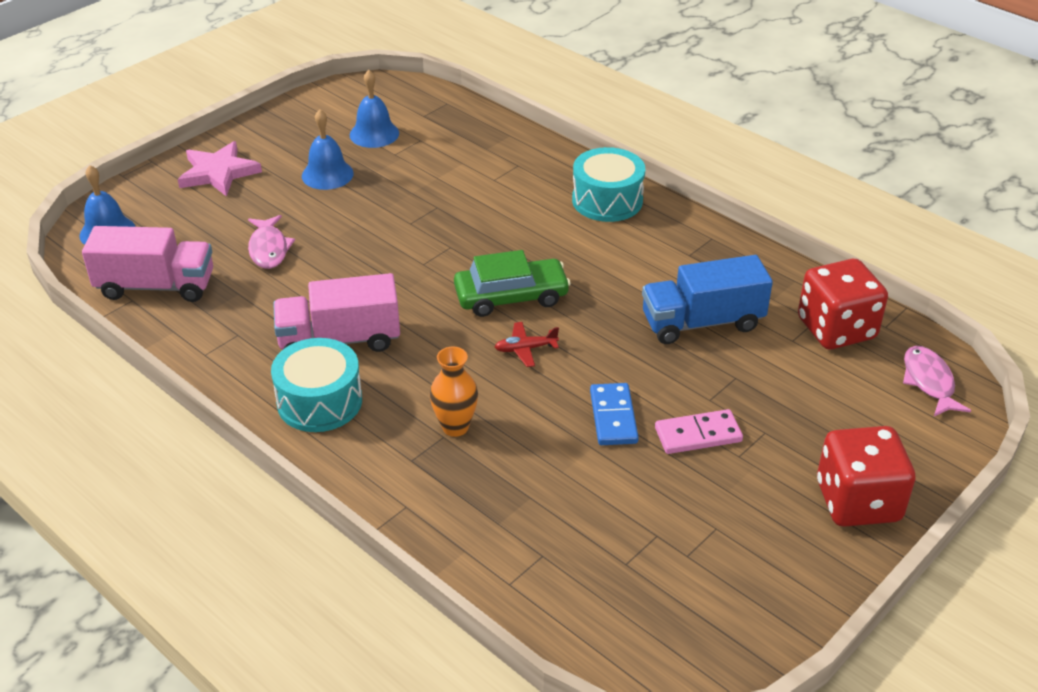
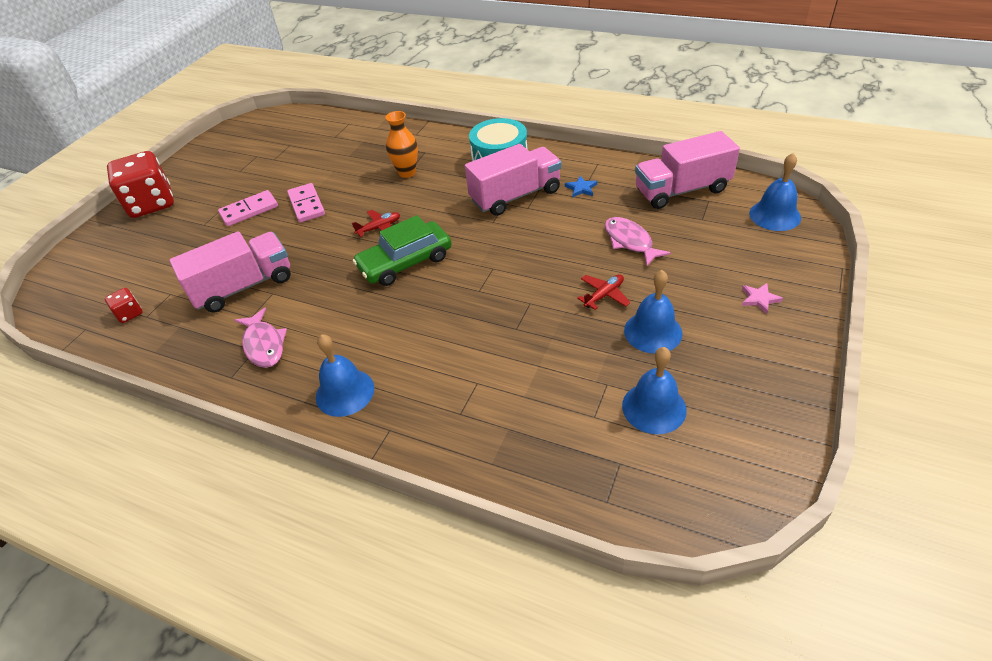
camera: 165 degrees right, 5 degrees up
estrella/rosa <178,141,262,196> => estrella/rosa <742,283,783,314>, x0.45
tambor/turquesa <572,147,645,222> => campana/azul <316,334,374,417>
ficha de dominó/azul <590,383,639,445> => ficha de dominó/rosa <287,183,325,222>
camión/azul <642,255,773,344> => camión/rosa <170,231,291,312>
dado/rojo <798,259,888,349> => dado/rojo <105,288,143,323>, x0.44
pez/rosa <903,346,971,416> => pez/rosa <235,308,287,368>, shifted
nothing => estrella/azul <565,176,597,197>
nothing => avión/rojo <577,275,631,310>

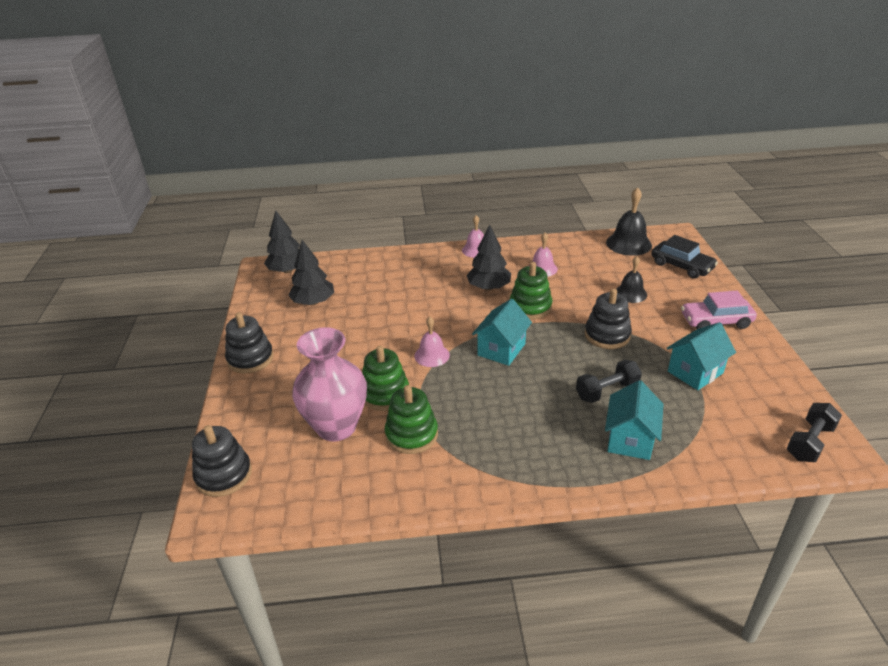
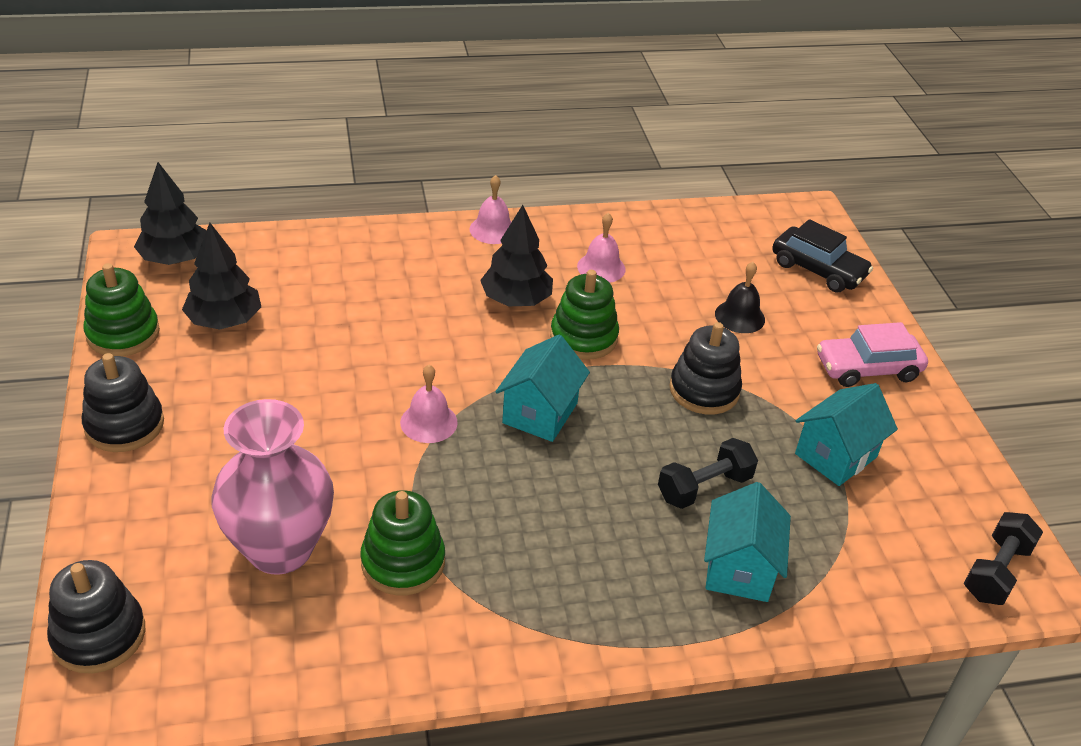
camera: 10 degrees left, 5 degrees up
juguete apilable/verde <362,346,409,411> => juguete apilable/verde <83,263,160,357>, shifted
campana/negro <606,187,652,256> => nothing

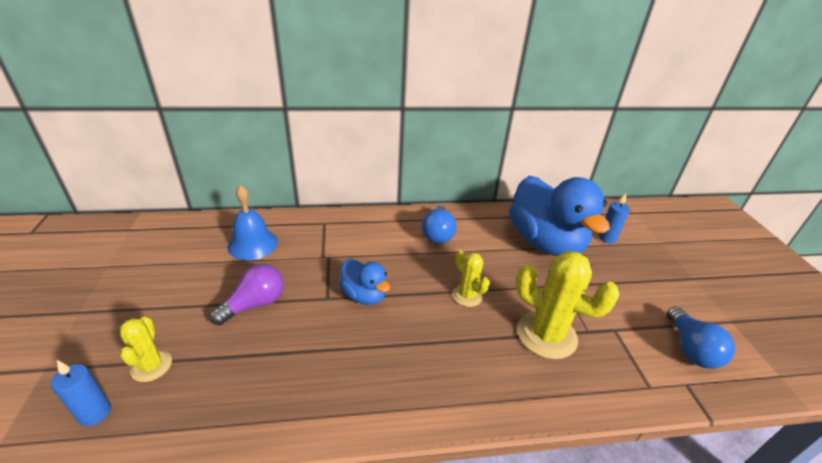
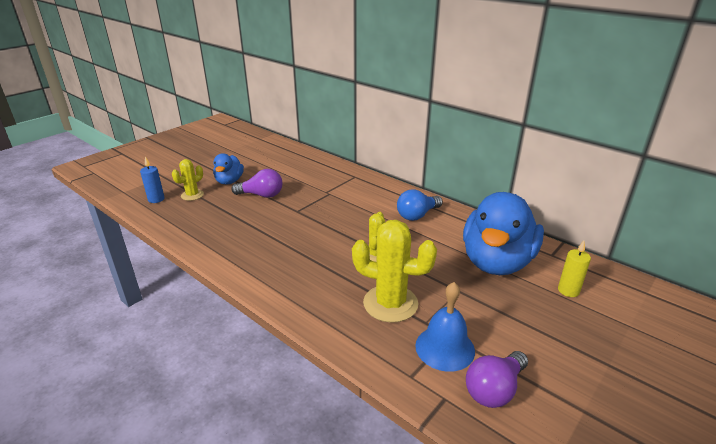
camera: 50 degrees right, 5 degrees down
campana/azul <228,185,278,260> => campana/azul <415,282,475,372>, shifted
pato/azul <339,259,390,305> => pato/azul <213,153,244,184>, shifted
cactus/amarillo <515,251,619,359> => cactus/amarillo <352,220,437,323>, 60 degrees counterclockwise
vela/azul <598,193,630,243> => vela/amarillo <558,241,591,297>
bombilla/azul <667,307,735,369> => bombilla/morado <466,351,528,408>

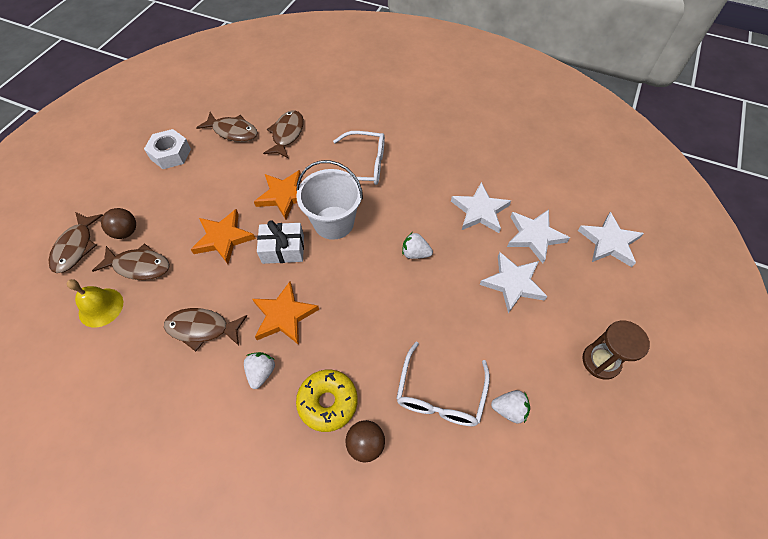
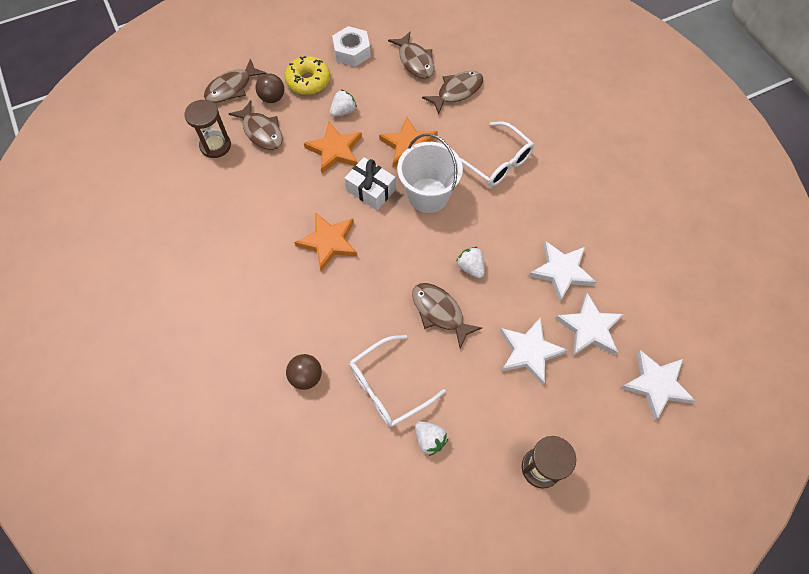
camera: 40 degrees right, 5 degrees up
campana/amarillo <67,279,123,327> => reloj de arena/marrón <184,100,231,158>
pez/marrón <164,308,247,352> => pez/marrón <412,283,482,349>, shifted
fresa/blanco <244,352,275,389> => fresa/blanco <330,90,357,117>, shifted
rosquilla/amarillo <296,370,358,432> => rosquilla/amarillo <285,56,330,95>, shifted

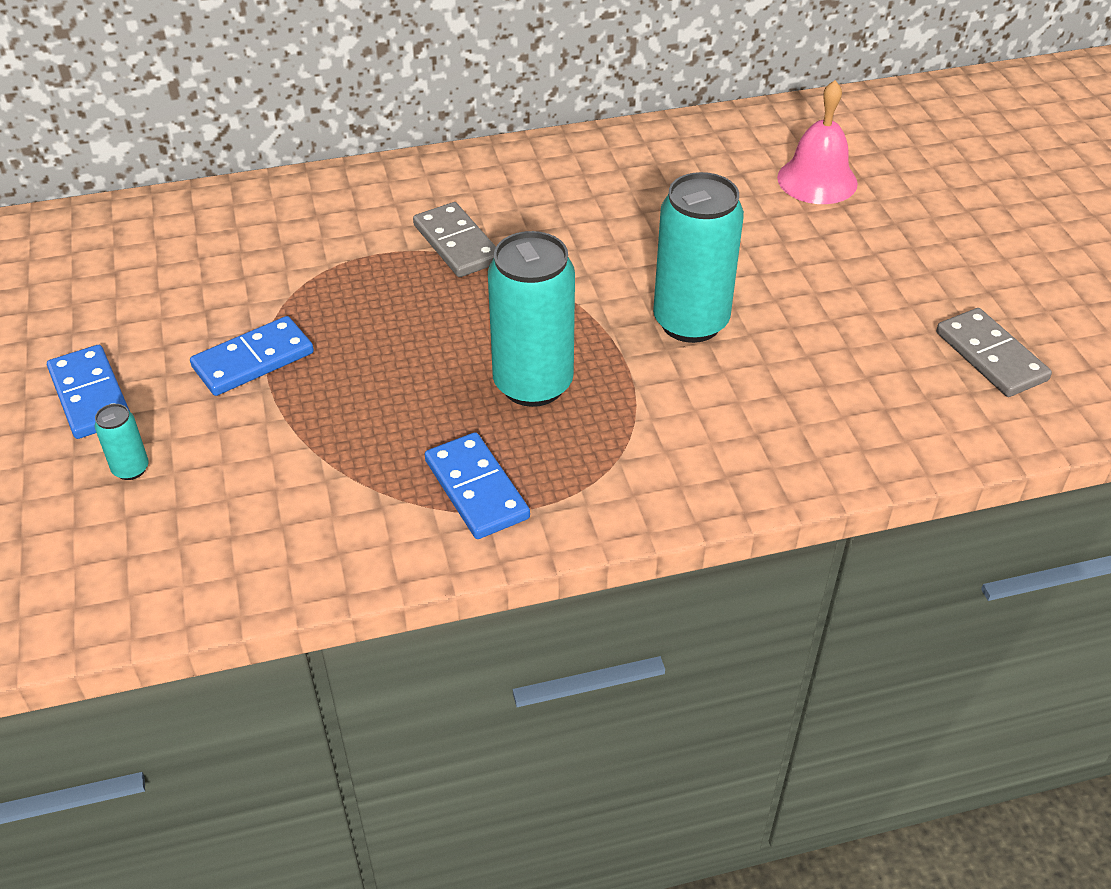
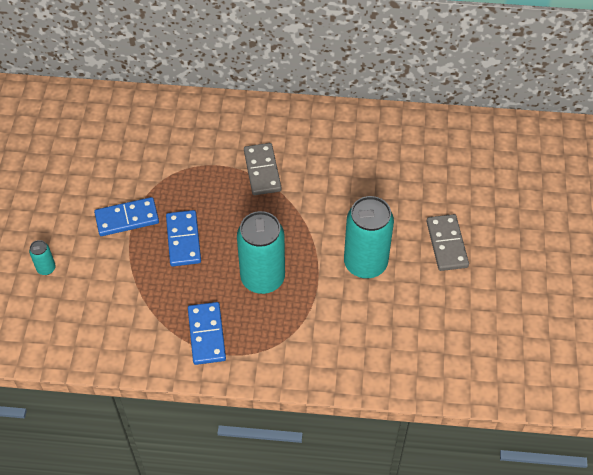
camera: 20 degrees right, 10 degrees up
ficha de dominó/azul <47,345,130,439> => ficha de dominó/azul <166,210,201,266>, shifted
campana/rosa <777,80,858,204> => nothing
ficha de dominó/gris <936,308,1052,397> => ficha de dominó/gris <426,214,469,271>, shifted

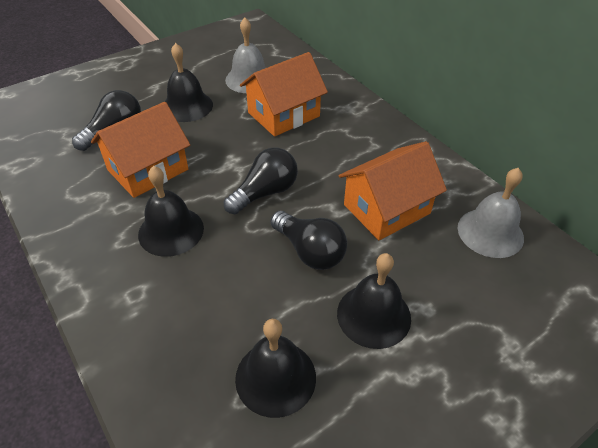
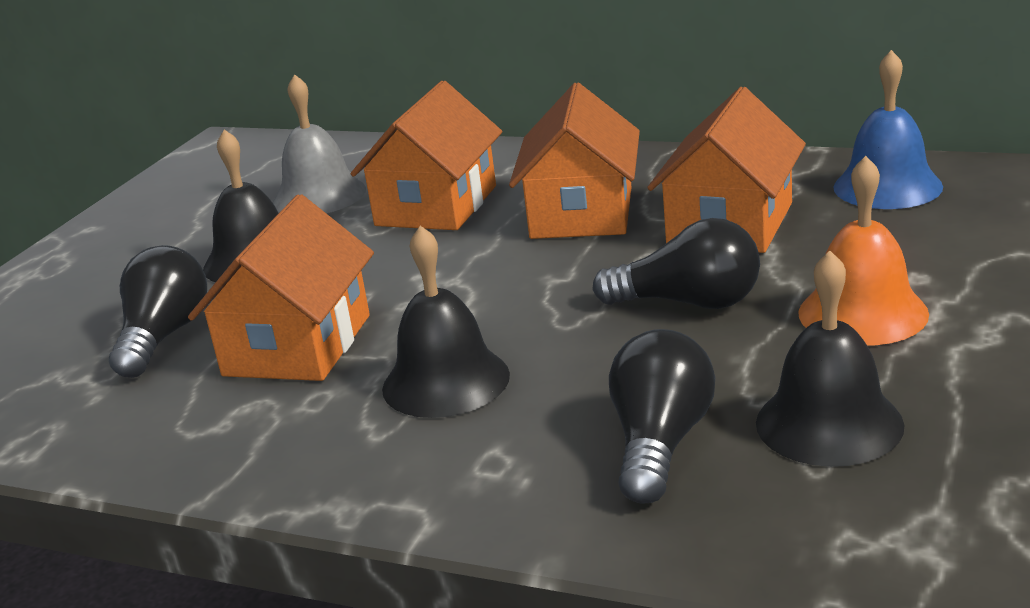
camera: 30 degrees left, 20 degrees down
bombilla/negro <224,147,298,214> => bombilla/negro <609,329,715,504>, shifted
campana/negro <337,253,411,349> => campana/naranja <798,156,929,346>
campana/gris <458,168,524,258> => campana/azul <833,50,943,209>
nothing => casa/naranja <509,83,640,239>

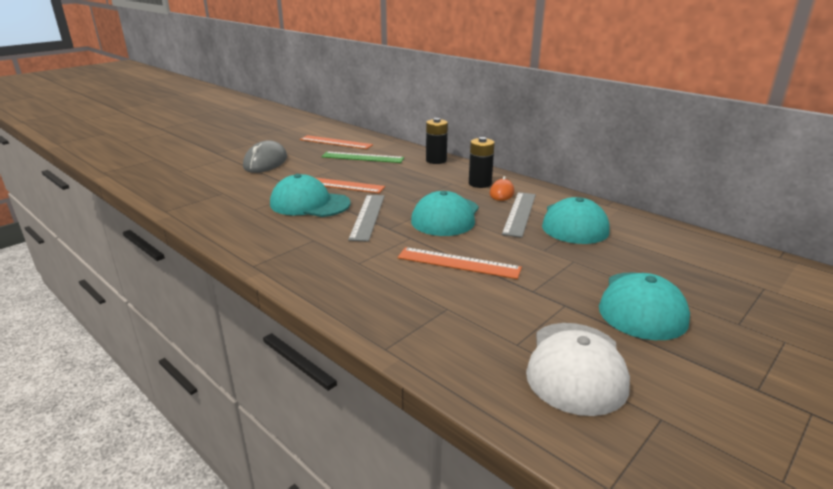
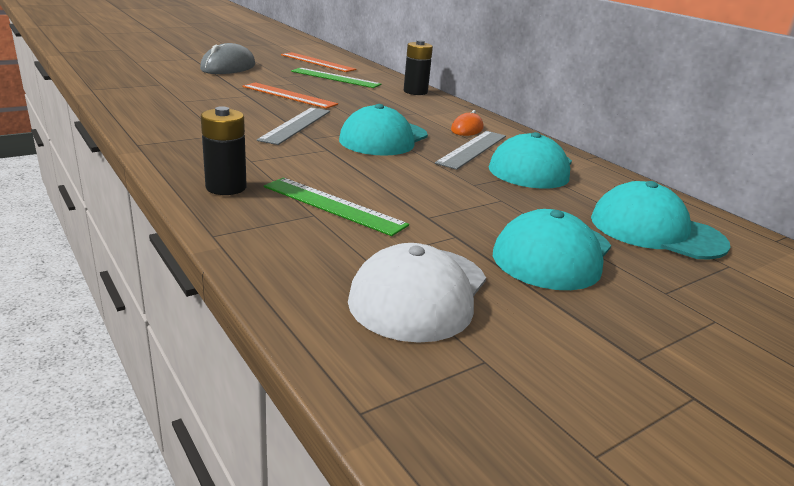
camera: 10 degrees right, 0 degrees up
gorra/turquesa <270,174,351,217> => gorra/turquesa <591,181,730,260>, shifted
regla/naranja <398,247,522,279> => nothing
pila/negro <469,137,495,188> => pila/negro <201,106,247,195>, shifted
nothing => regla/verde <264,178,409,236>

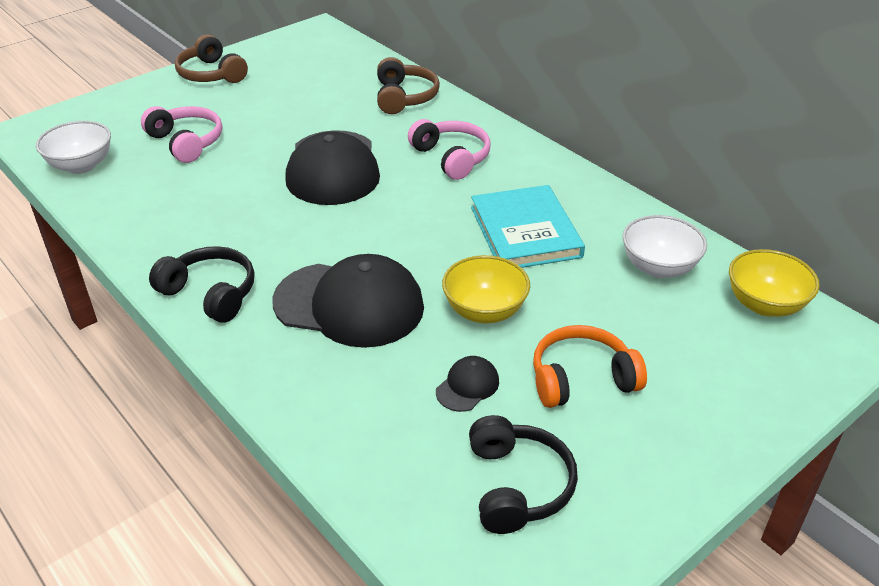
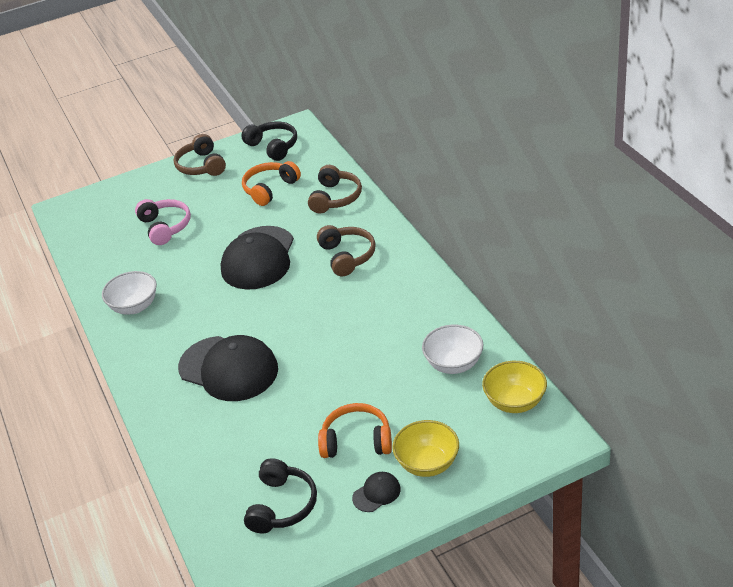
camera: 20 degrees right, 0 degrees up
cuenco/blanco <36,121,111,174> => cuenco/blanco <102,271,157,315>, shifted
auriculares/negro <149,246,255,323> => auriculares/negro <242,122,297,161>, shifted
auriculares/rosa <408,119,491,180> => auriculares/marrón <317,225,376,276>
gorra/negro <436,356,499,412> => gorra/negro <352,472,401,512>, shifted
cuenco/amarillo <442,255,530,323> => cuenco/amarillo <392,420,459,477>, shifted
libro/turquesa <471,185,585,268> => nothing
nothing => auriculares/naranja <242,161,301,206>

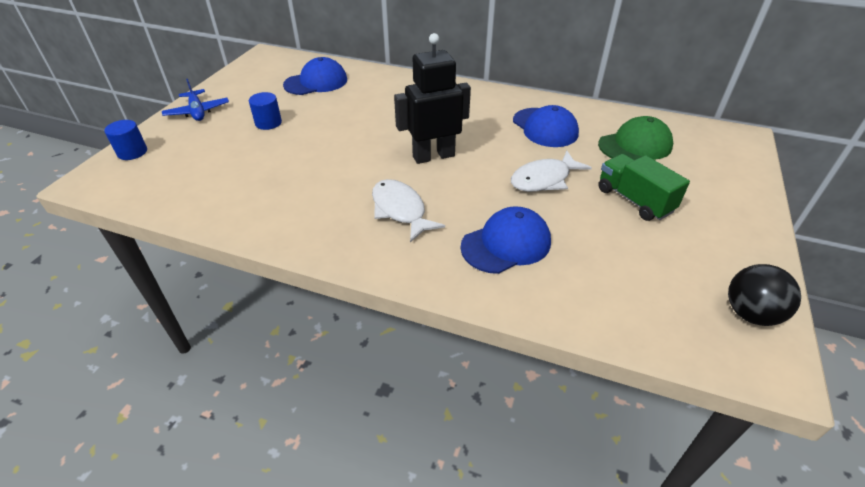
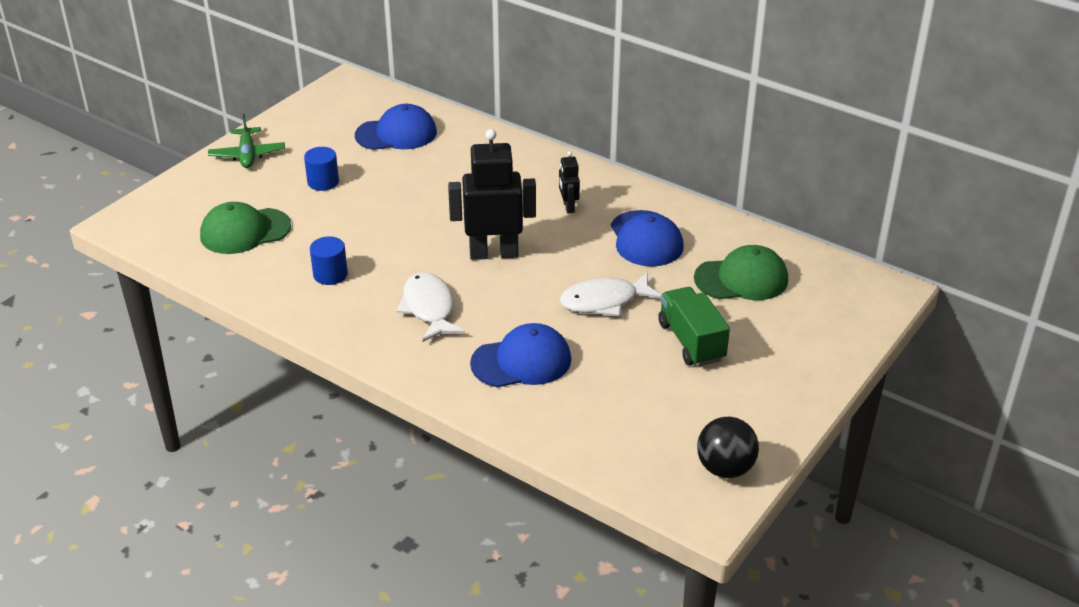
camera: 15 degrees right, 5 degrees down
cilindro/azul <104,120,147,160> => cilindro/azul <310,236,348,285>, shifted
avión/azul <162,79,229,121> => avión/verde <208,114,285,168>
nothing => gorra/verde <200,202,291,254>
nothing => robot/negro <559,151,580,213>

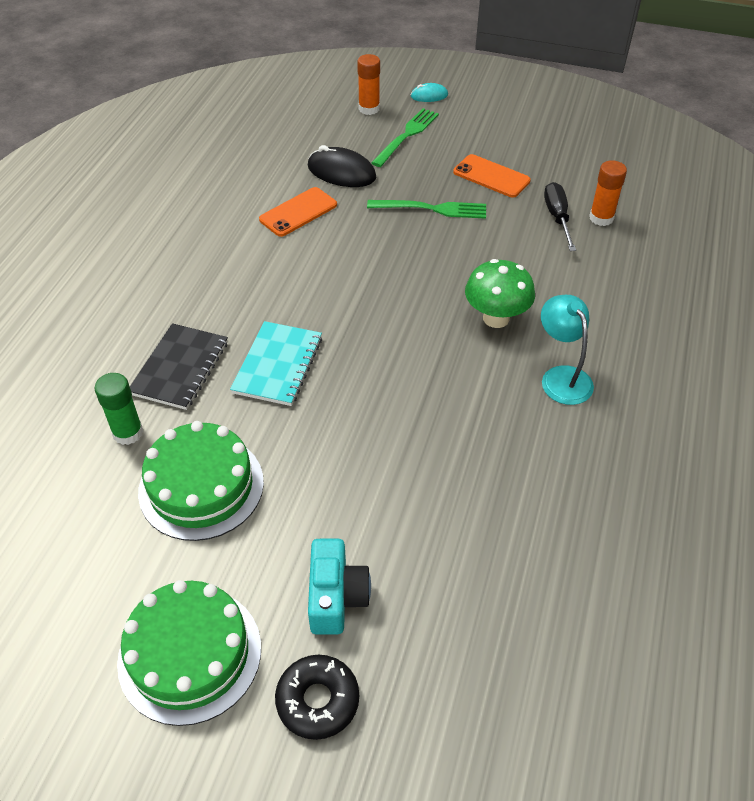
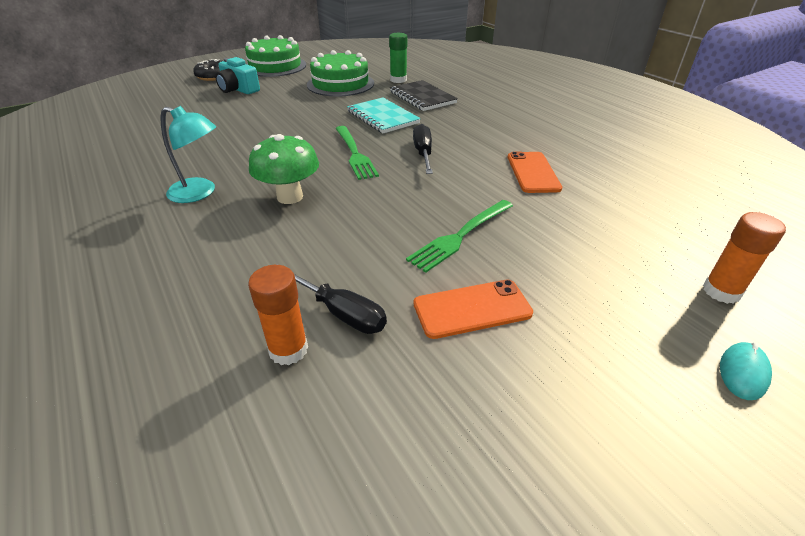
camera: 130 degrees right, 10 degrees down
ratón/negro <308,145,376,187> => nothing
tenedor/verde <371,108,439,167> => tenedor/verde <335,126,379,180>, shifted
nothing => destornillador/negro <413,124,433,174>

